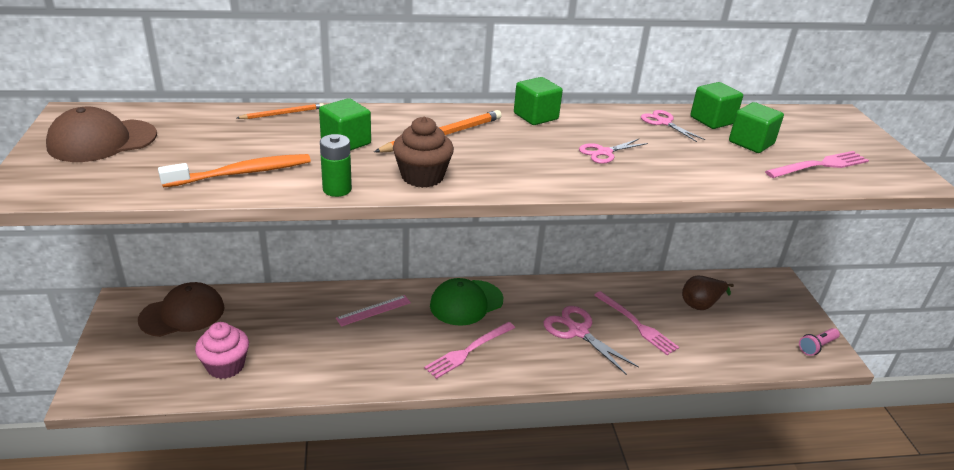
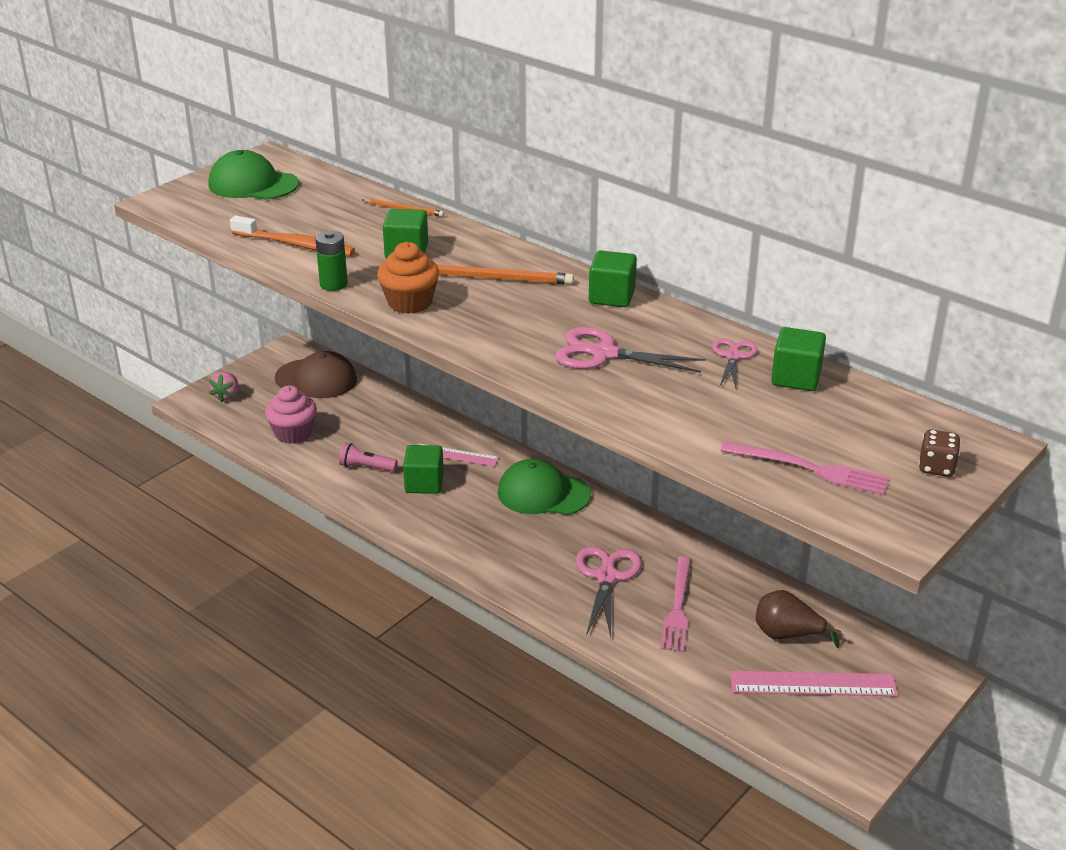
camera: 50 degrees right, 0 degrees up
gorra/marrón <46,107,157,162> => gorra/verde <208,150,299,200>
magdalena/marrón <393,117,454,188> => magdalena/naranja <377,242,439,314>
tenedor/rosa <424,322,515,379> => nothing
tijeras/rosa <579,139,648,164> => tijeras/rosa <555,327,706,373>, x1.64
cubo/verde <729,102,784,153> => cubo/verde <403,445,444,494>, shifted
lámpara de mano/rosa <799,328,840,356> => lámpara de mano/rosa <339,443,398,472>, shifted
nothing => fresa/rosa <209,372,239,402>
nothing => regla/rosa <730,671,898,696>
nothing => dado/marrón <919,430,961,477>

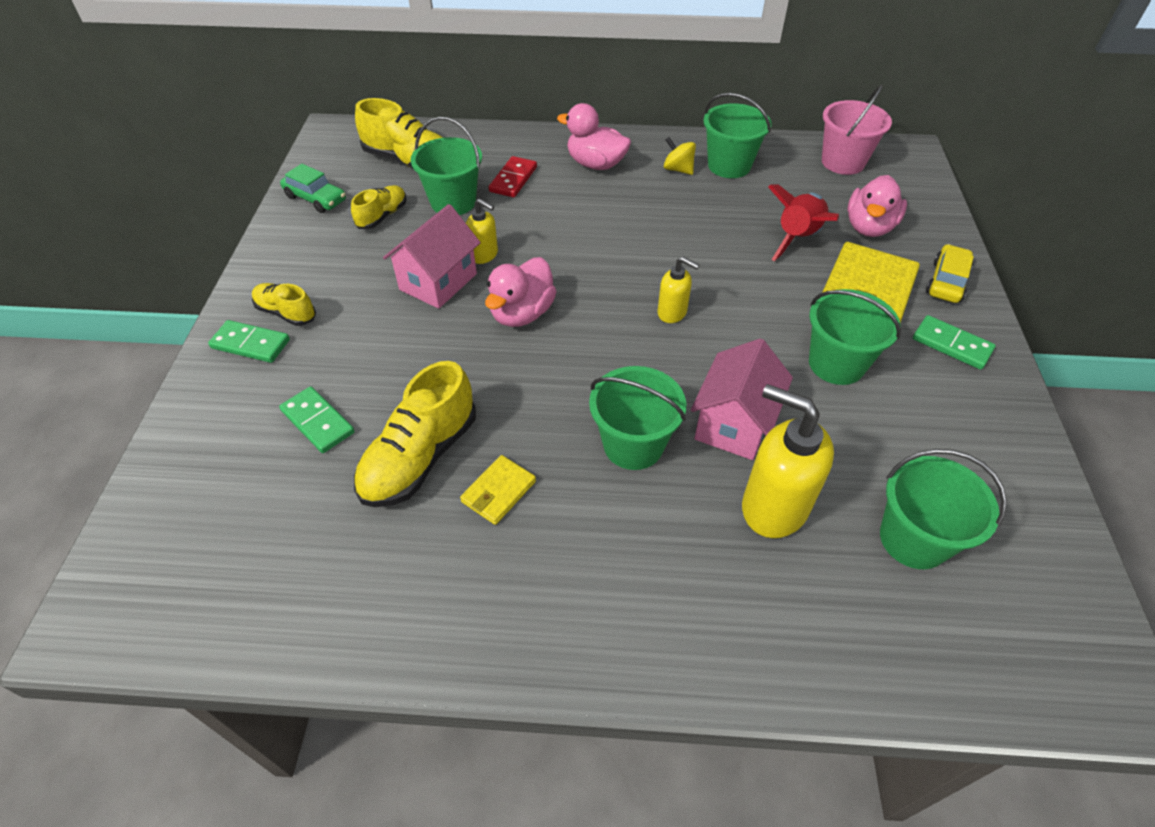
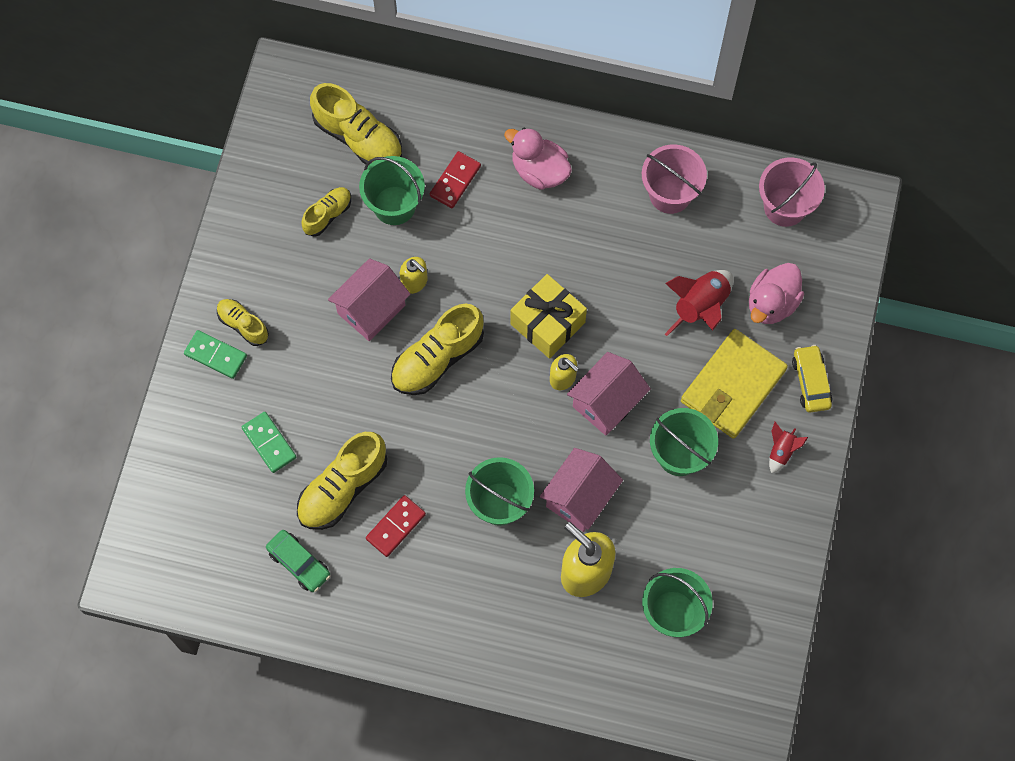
camera: 10 degrees right, 20 degrees up
coche/verde <280,164,346,213> => coche/verde <266,530,330,592>, shifted
cartera/amarillo <460,455,536,525> => ficha de dominó/rojo <366,495,426,557>
pato/rosa <485,257,557,327> => zapato/amarillo <391,303,484,395>
peonza/amarillo <664,137,696,175> => nothing
balde/verde <703,93,772,178> => balde/rosa <642,145,707,214>
ficha de dominó/verde <913,315,996,370> => cohete/rojo <769,422,808,473>
coche/amarillo <926,244,974,303> => coche/amarillo <792,345,832,413>, 45 degrees counterclockwise
nothing => regalo/amarillo <510,274,587,359>
nothing => casa/rosa <567,352,651,435>

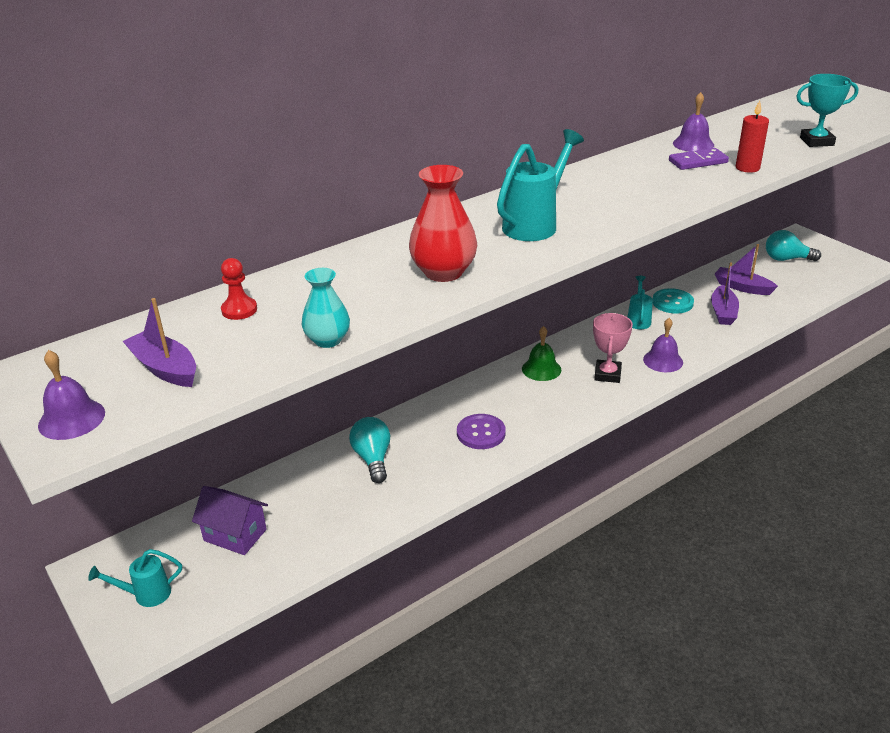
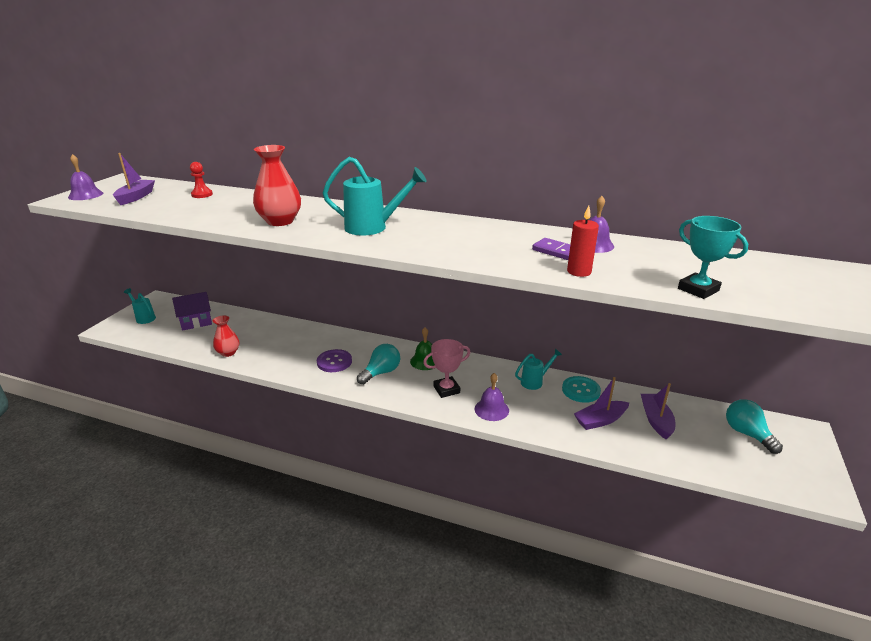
camera: 55 degrees right, 5 degrees down
casa/morado <192,486,268,555> => casa/morado <172,292,212,331>, 75 degrees clockwise
florero/turquesa <302,268,350,348> => nothing
bombilla/turquesa <349,417,390,483> => bombilla/turquesa <357,344,400,385>, shifted
nothing => florero/rojo <213,316,239,357>

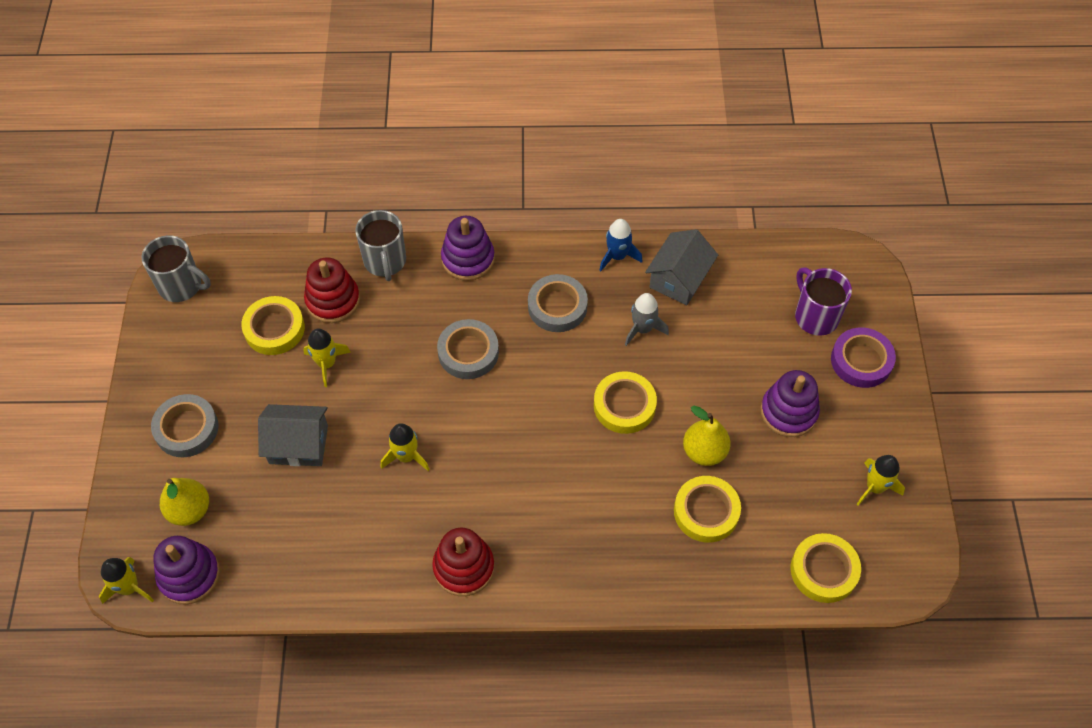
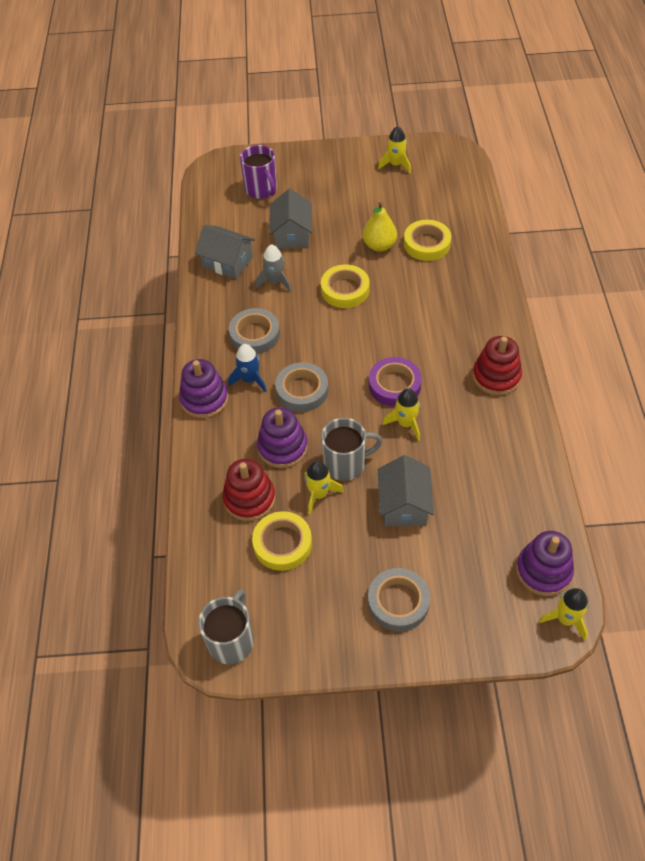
camera: 90 degrees left, 5 degrees down
pera/amarillo <160,478,209,526> => nothing
taza/gris <355,210,406,281> => taza/gris <321,418,382,481>, shifted
cohete/azul <599,219,642,271> => cohete/azul <228,344,267,392>, shifted
juguete apilable/morado <761,370,820,437> => juguete apilable/morado <257,407,308,468>, shifted
cinta adhesiva/amarillo <791,533,861,603> => nothing
taza/morado <795,267,852,336> => taza/morado <240,145,277,199>, 90 degrees counterclockwise
cinta adhesiva/morado <831,328,896,388> => cinta adhesiva/morado <369,357,422,407>, shifted
nothing => casa/gris <269,189,312,248>

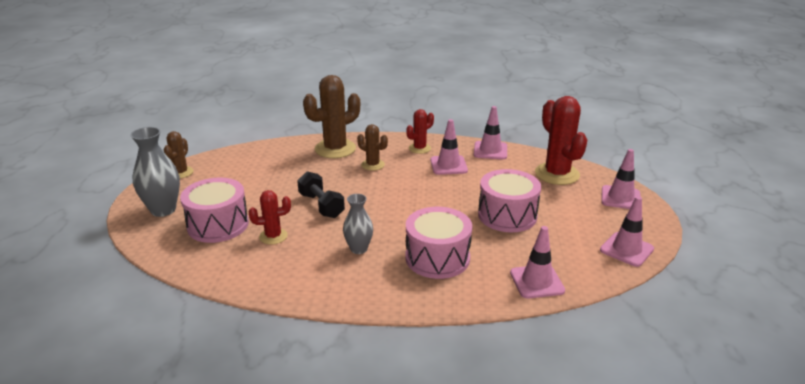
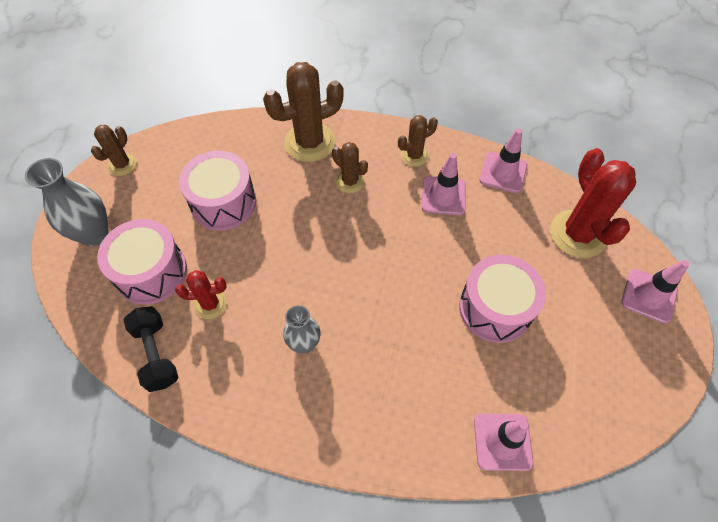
camera: 10 degrees right, 30 degrees up
mancuerna/negro <297,171,345,218> => mancuerna/negro <123,306,178,392>, shifted
cactus/rojo <406,109,434,154> => cactus/marrón <398,115,438,167>
tambor/rosa <406,207,472,279> => tambor/rosa <179,151,256,231>, shifted
cono de tráfico/rosa <600,196,654,267> => nothing

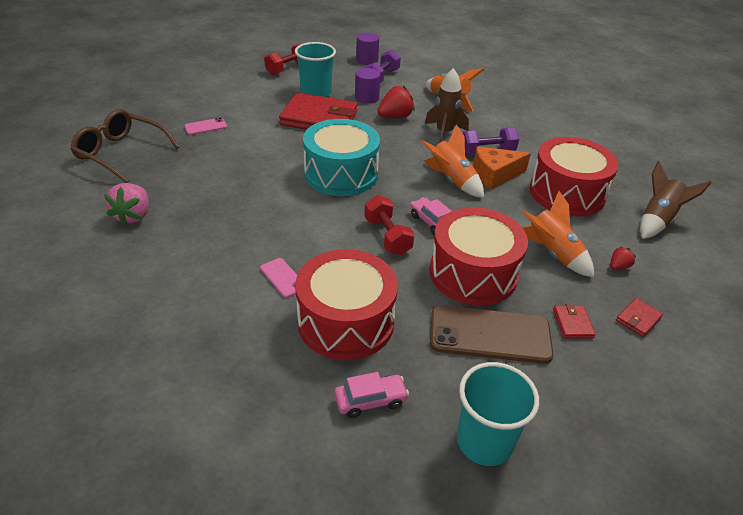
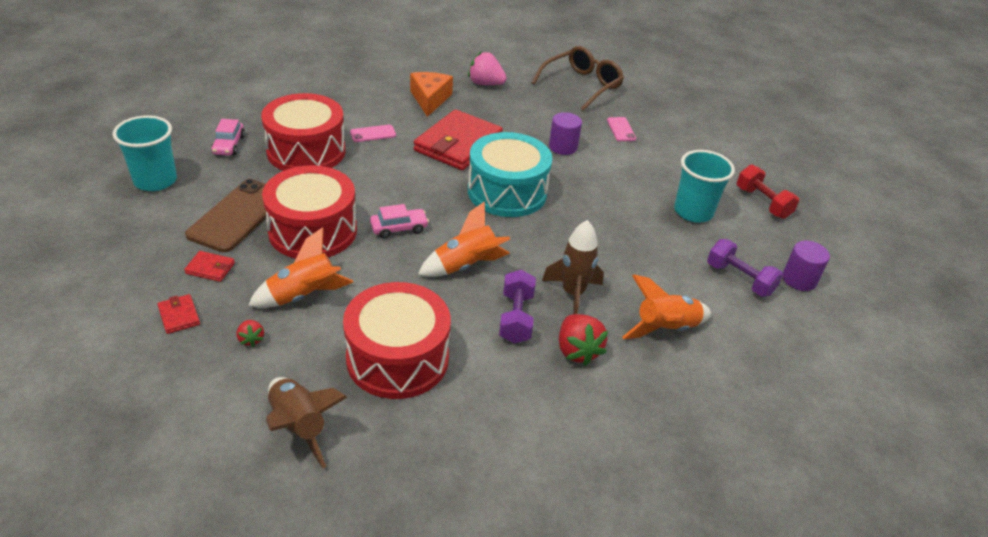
camera: 105 degrees right, 0 degrees up
cartera/rojo <279,93,358,130> => cartera/rojo <414,109,503,170>, shifted
cilindro/morado <355,68,380,104> => cilindro/morado <549,112,582,155>, shifted
mancuerna/rojo <365,195,415,255> => nothing
fresa/rojo <378,85,415,118> => fresa/rojo <559,314,608,366>, shifted
queso/naranja <473,146,531,189> => queso/naranja <410,72,453,117>, shifted

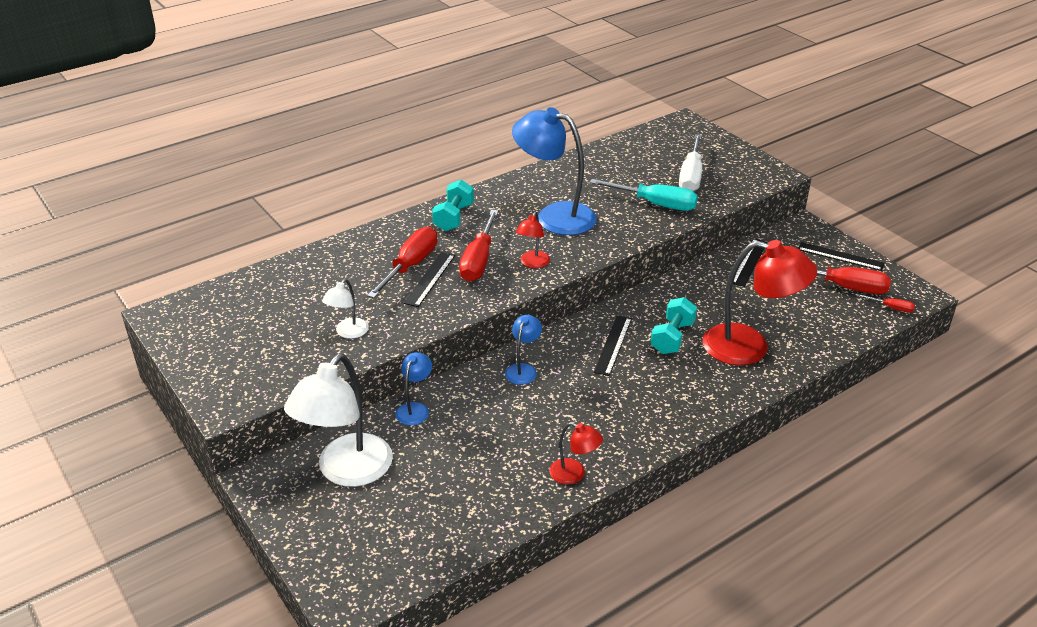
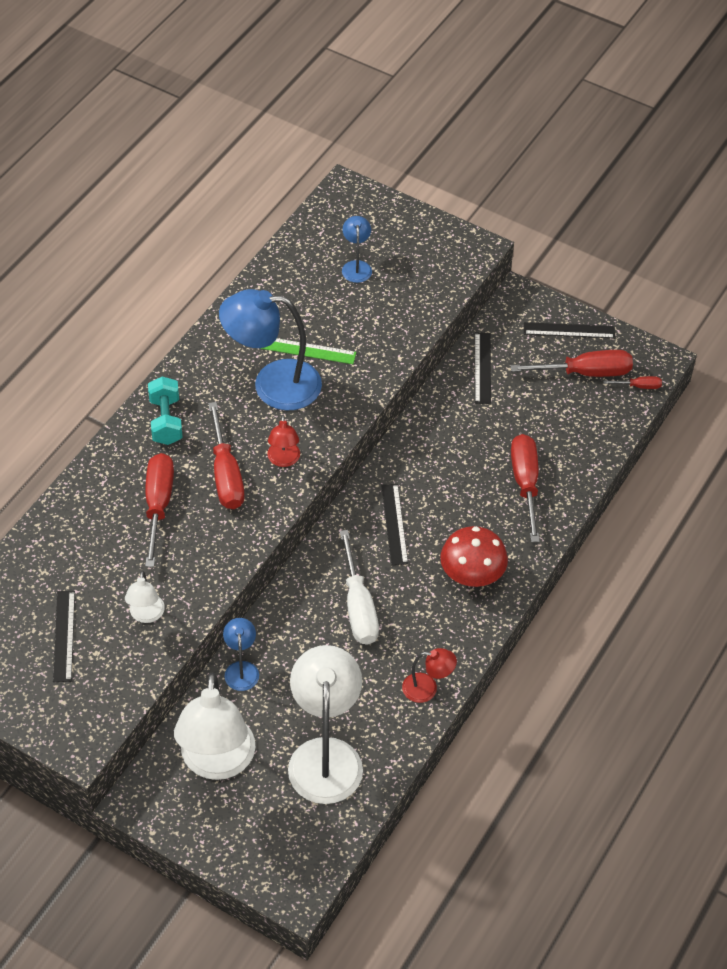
camera: 25 degrees left, 15 degrees up
regla/negro <404,252,455,307> => regla/negro <53,591,75,682>, shifted
lámpara/azul <505,315,542,385> => lámpara/azul <342,216,372,283>, shifted
destornillador/turquesa <590,179,698,211> => nothing
mancuerna/turquesa <651,297,697,354> => nothing
destornillador/blanco <679,134,702,191> => destornillador/blanco <340,530,379,645>, shifted
lámpara/rojo <703,240,817,365> => destornillador/rojo <511,434,540,542>
nothing => regla/verde <260,338,357,364>
nothing => lámpara/blanco <288,645,363,804>
nothing => seta/rojo <440,526,508,587>

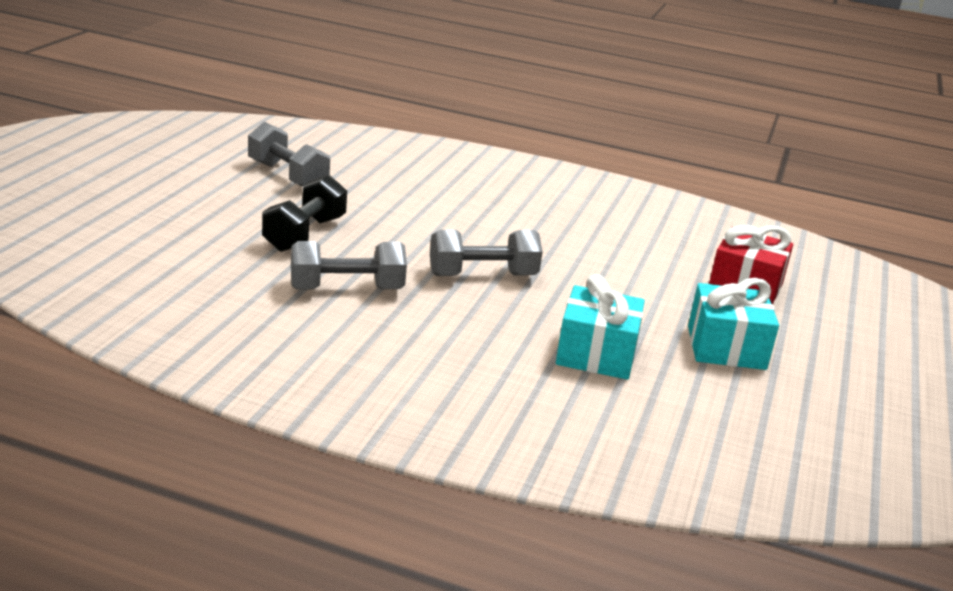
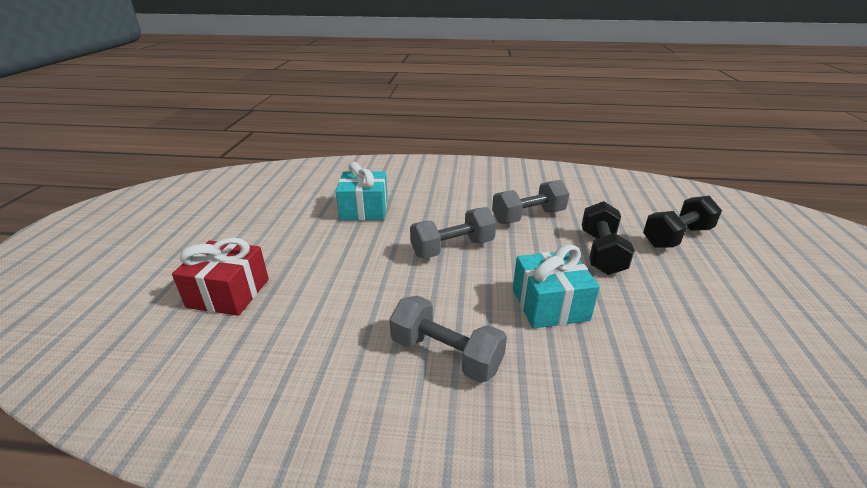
camera: 170 degrees right, 5 degrees up
mancuerna/gris <248,122,330,187> => mancuerna/gris <390,295,507,383>, shifted
regalo/turquesa <688,278,779,370> => regalo/turquesa <513,245,600,328>, shifted
nothing => mancuerna/negro <643,196,722,248>

